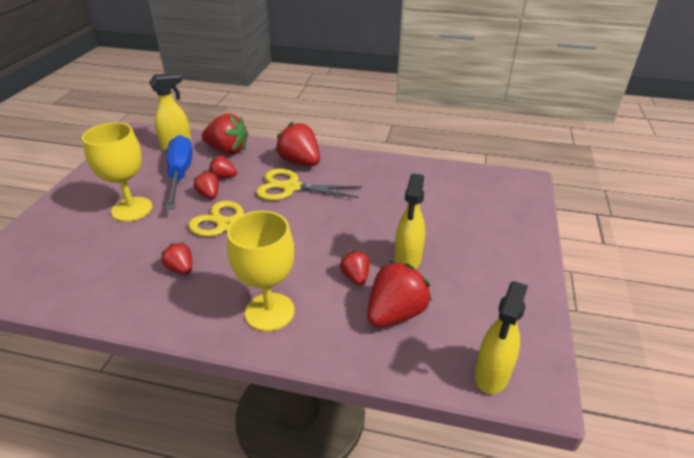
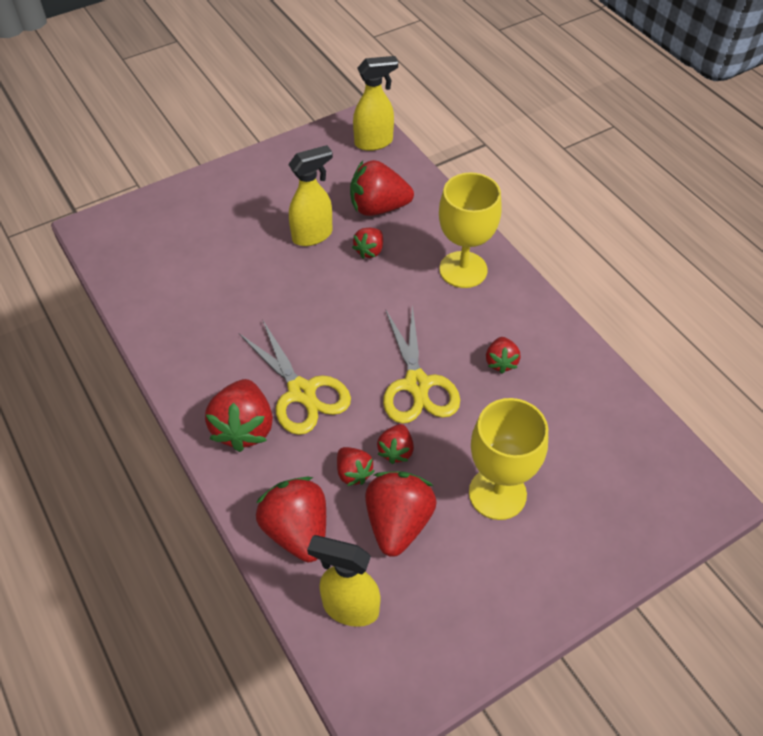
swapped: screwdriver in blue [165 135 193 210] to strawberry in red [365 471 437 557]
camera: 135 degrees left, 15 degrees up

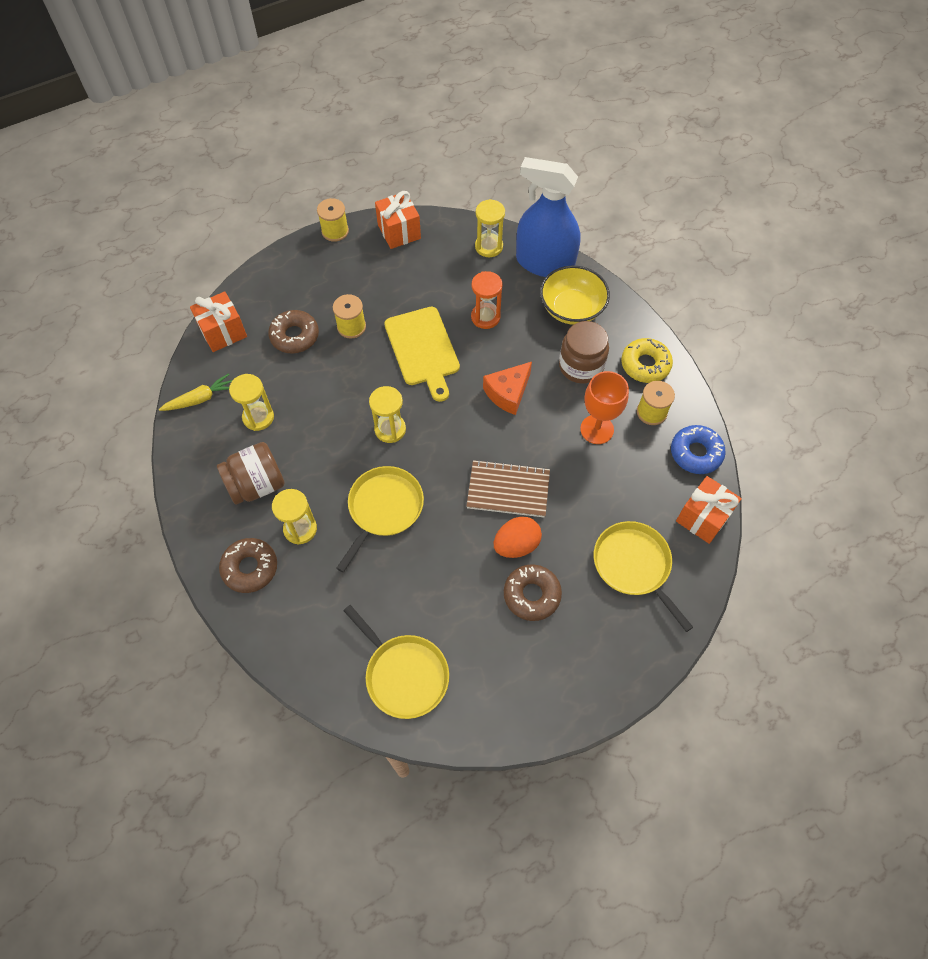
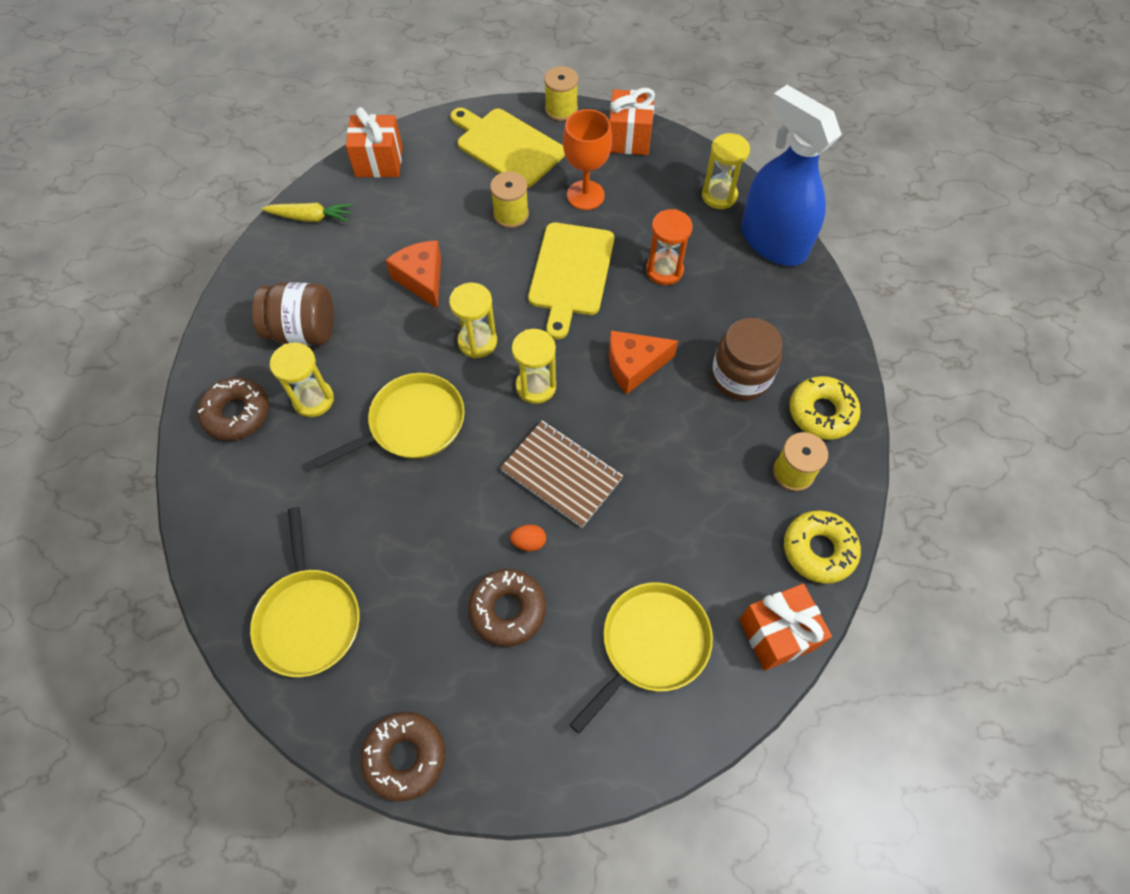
gone: bowl in yellow [540 266 610 325]
new: cheese in orange [385 240 441 309]; cutting board in yellow [450 108 565 188]
shifted: hourglass in yellow [229 374 274 431] to [512 329 556 404]; donut in brown [268 310 319 354] to [360 712 445 802]; goblet in orange [580 371 629 444] to [563 109 612 210]
repainted: donut in blue [671 425 726 474] to donut in yellow [784 511 861 584]
rotated: pan in yellow [594 521 693 632] = [570 582 713 734] 45 degrees clockwise
scaled: egg in orange [494 517 542 558] = [510 524 546 551] x0.53
camera: 30 degrees right, 0 degrees up

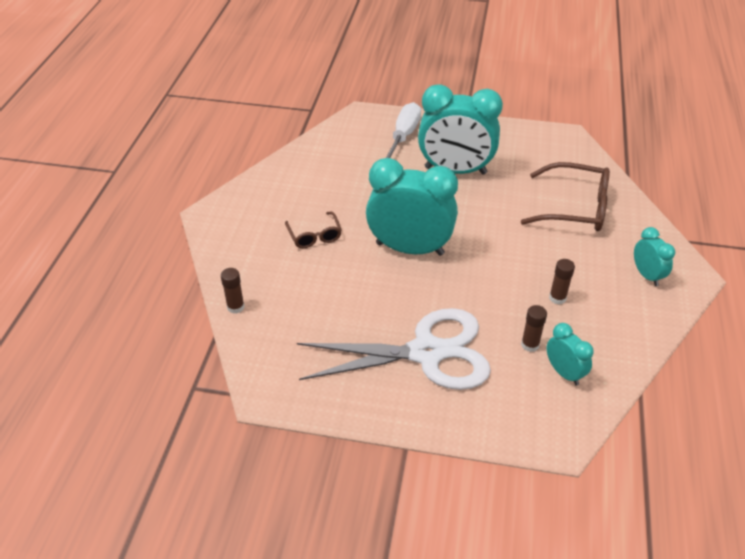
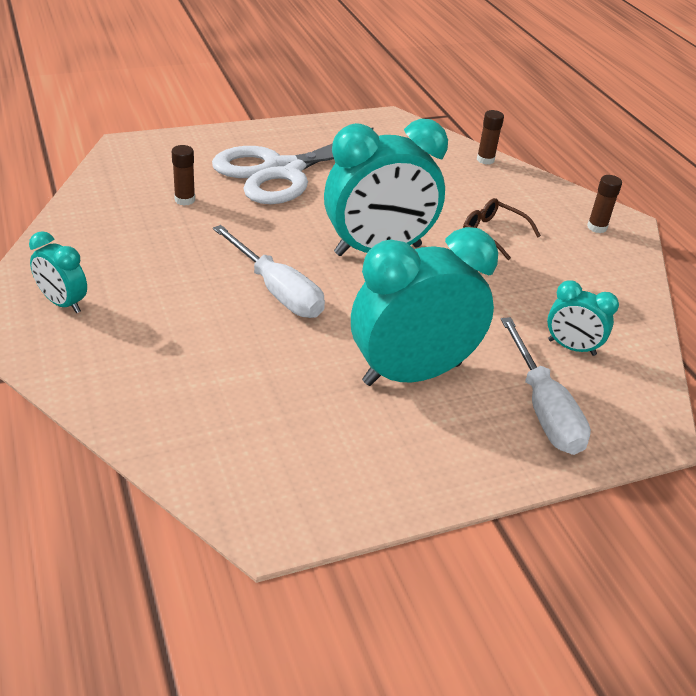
gone: glasses in brown [521 162 610 231]
new: screwdriver in white [213 225 325 318]
shifted: clock in turquoise [547 323 594 385] to [547 280 619 356]; glue stick in brown [549 259 575 305] to [587 175 622 233]
camera: 145 degrees right, 5 degrees down

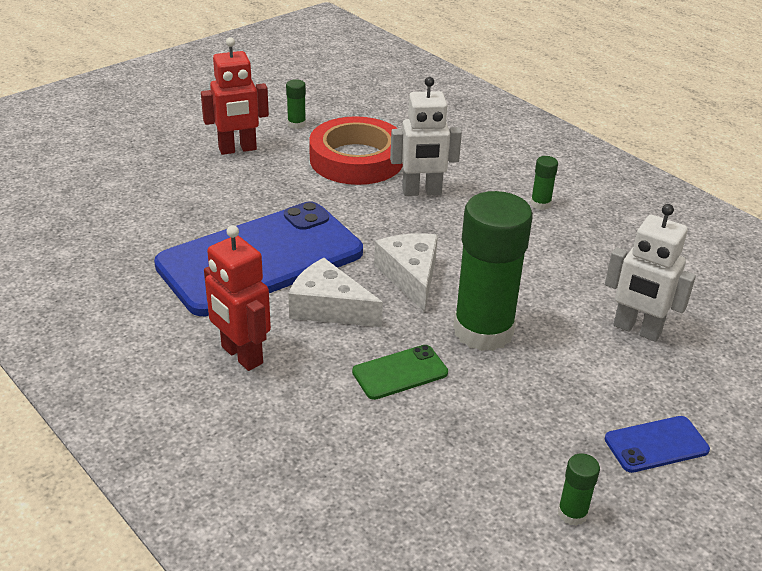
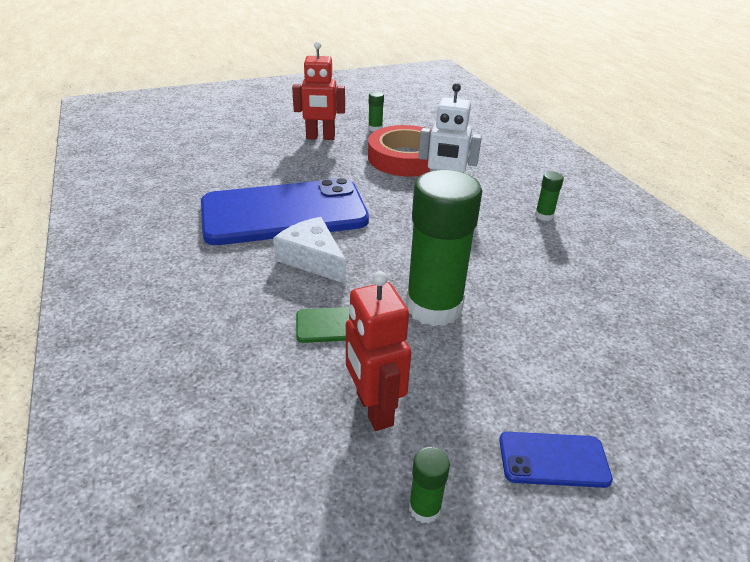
gone: cheese in white [374 233 438 312]; robot in white [605 204 696 342]
shifted: robot in red [204 225 271 371] to [346 271 411 431]
camera: 20 degrees right, 0 degrees up

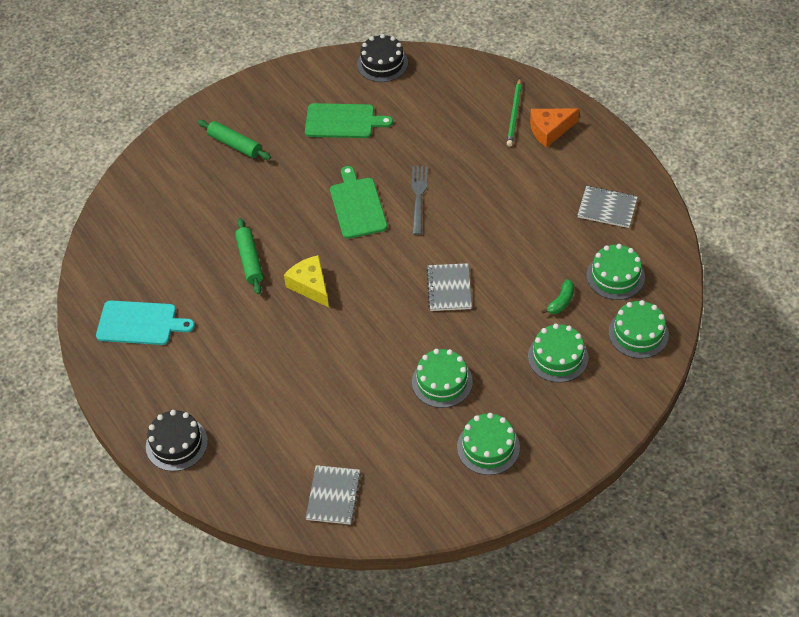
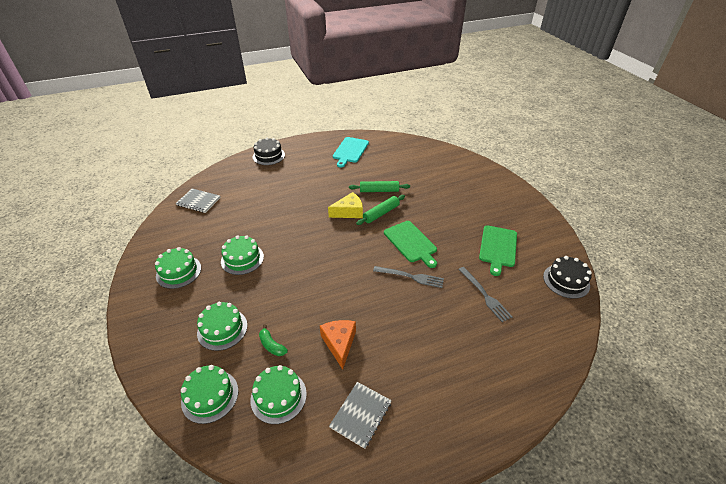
gone: notebook in grey [427 263 472 311]; pencil in green [507 78 522 147]
new: fork in grey [458 267 513 322]
shifted: rolling pin in green [197 120 271 160] to [356 195 405 225]; cheese in orange [530 109 579 148] to [320 320 356 369]
rotated: cutting board in green [330 166 387 239] = [384 221 437 268] 60 degrees clockwise
camera: 100 degrees right, 10 degrees down

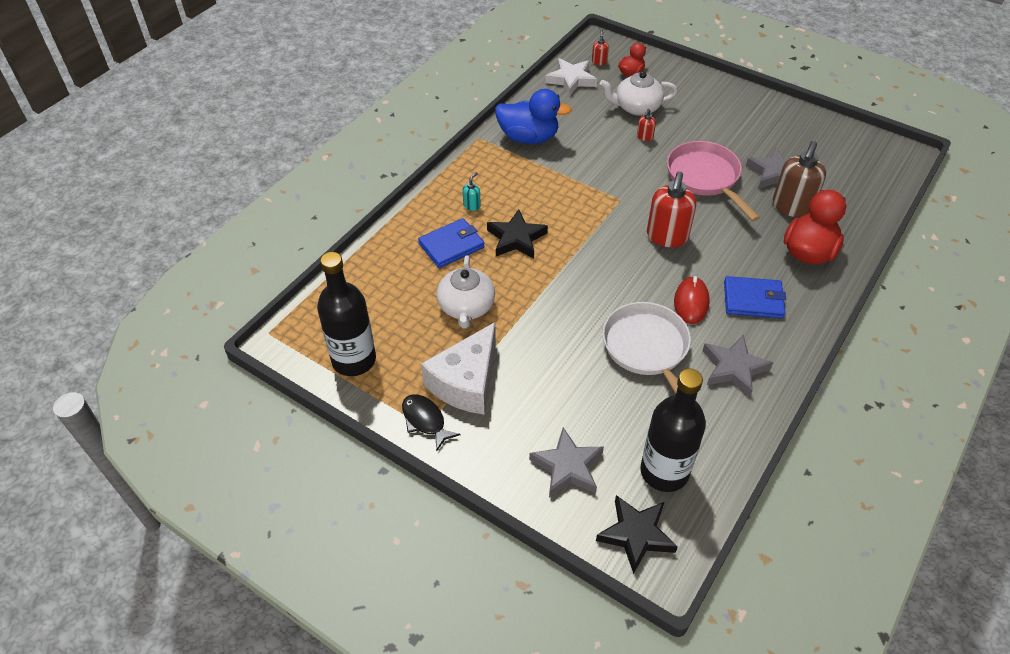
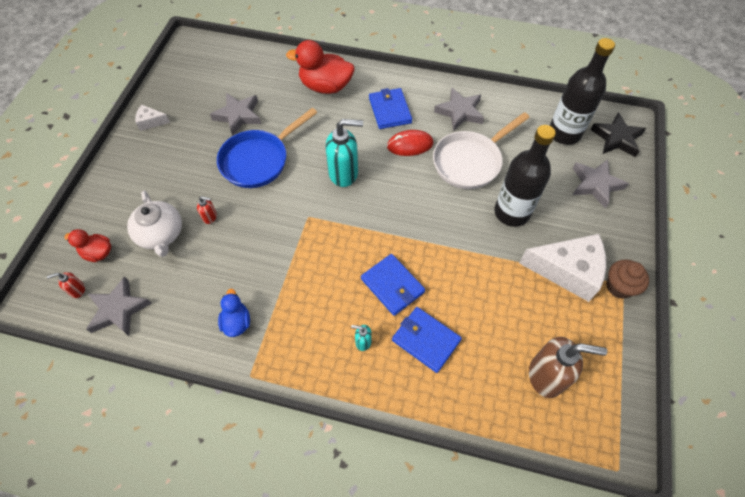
gone: teapot in white [437 255 495 328]
new: cheese in white [135 105 170 131]
shifted: bottle in black [317 252 376 376] to [494 125 556 227]; soap dispenser in brown [773 141 826 217] to [529 337 607 398]
swapped: fish in black [402 394 460 452] to cupcake in brown [606 259 649 299]; star in black [487 209 548 258] to wallet in blue [361 254 425 316]
repainted: star in white [545 58 597 96] to star in grey [86 276 152 336]; soap dispenser in red [647 172 696 247] to soap dispenser in turquoise [325 119 363 187]; pan in pink [667 141 761 221] to pan in blue [217 108 317 188]
scaled: duck in blue [495 89 572 144] = [218 289 250 337] x0.56
camera: 110 degrees left, 10 degrees up

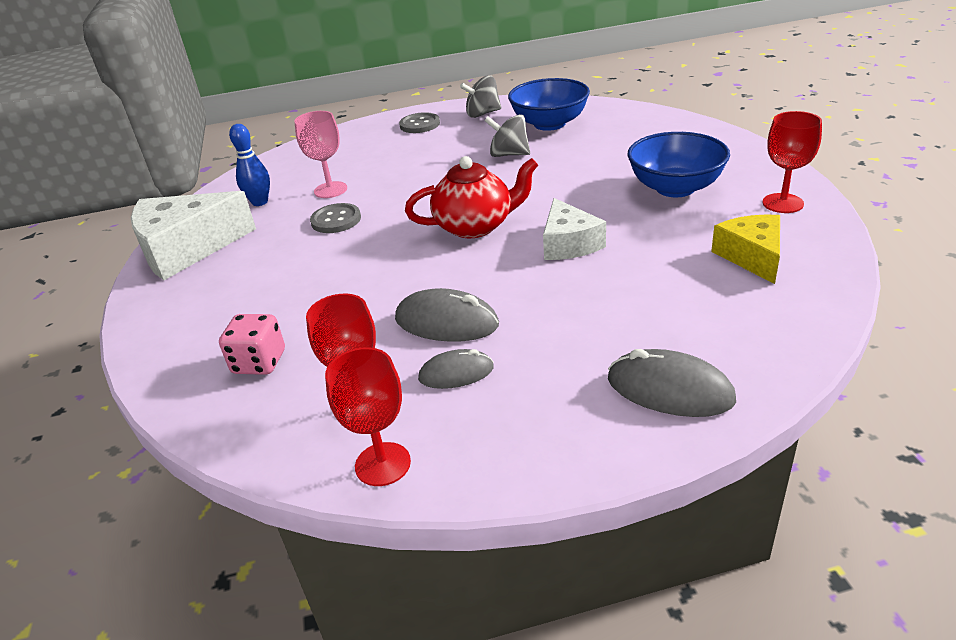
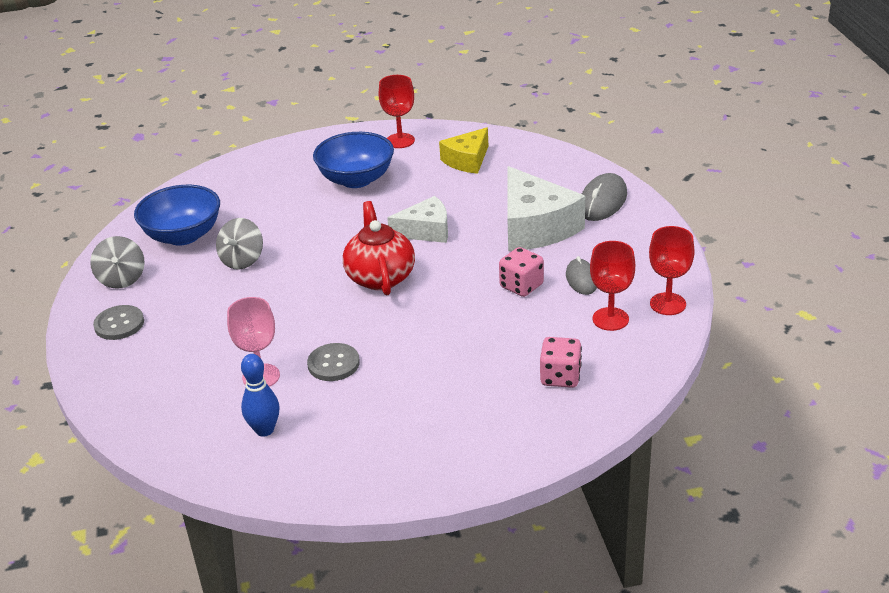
shifted: cheese in white [131 191 256 280] to [507 166 585 251]
swapped: mouse in grey [395 288 499 342] to dice in pink [499 247 544 297]
rotated: cheese in yellow [711 214 780 284] = [439 128 488 174] 45 degrees counterclockwise
camera: 90 degrees left, 0 degrees up

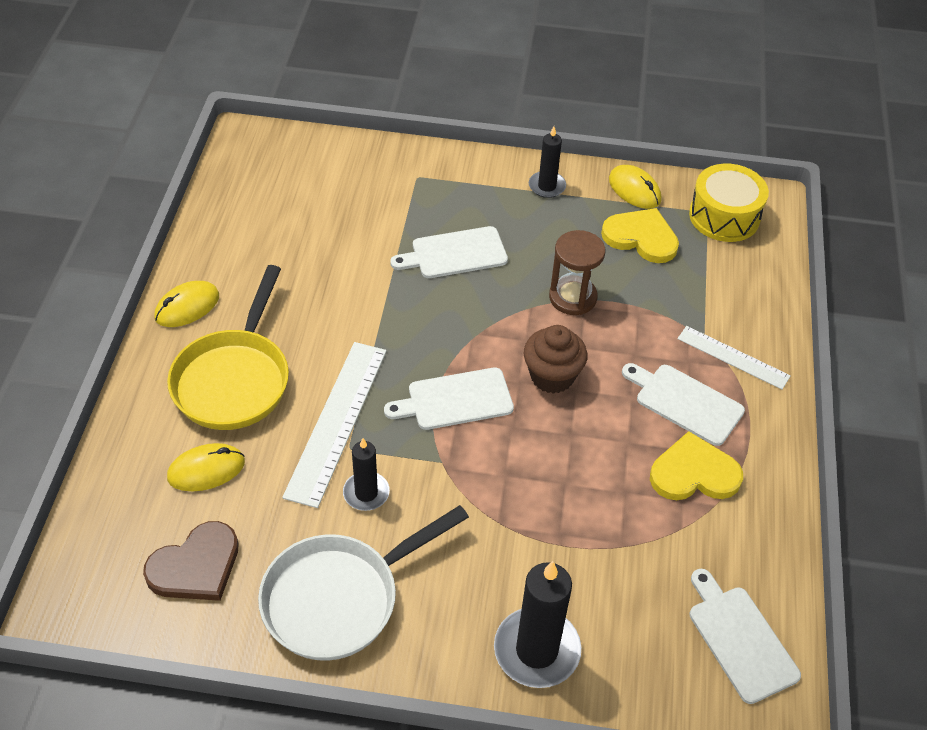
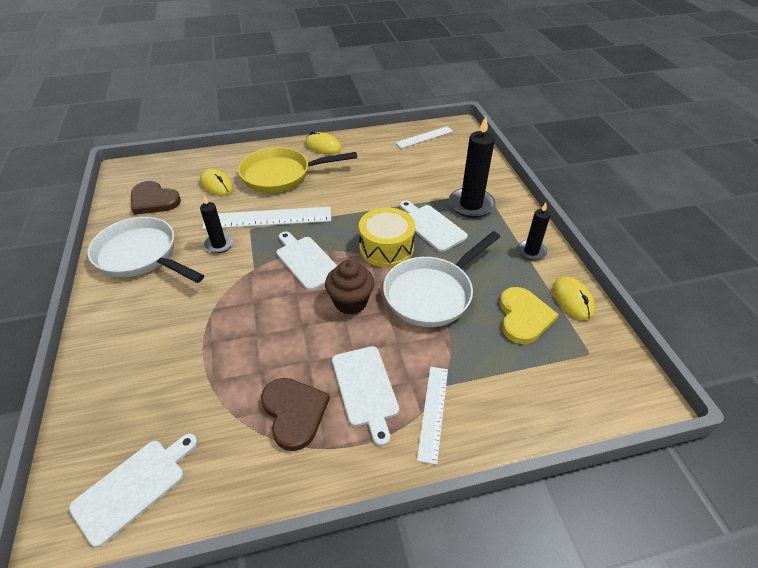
new: ruler in white [395 126 453 148]
shifted: candle in black [494 561 581 688] to [449 116 495 218]; drum in yellow [689 163 769 242] to [359 207 415 267]
swapped: hourglass in brown [549 230 605 315] to pan in white [383 231 500 327]
repainted: heart in yellow [650 431 743 500] to heart in brown [261 378 330 451]
rotated: mouse in yellow [609 165 661 209] = [552 276 595 320] 45 degrees counterclockwise; cutting board in white [622 363 745 446] = [332 346 399 446] 150 degrees clockwise
camera: 70 degrees right, 5 degrees down

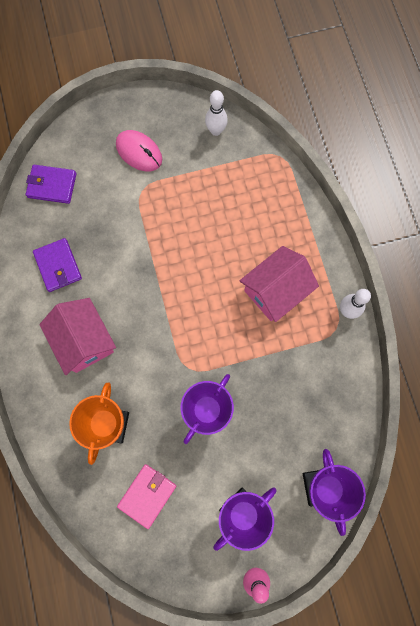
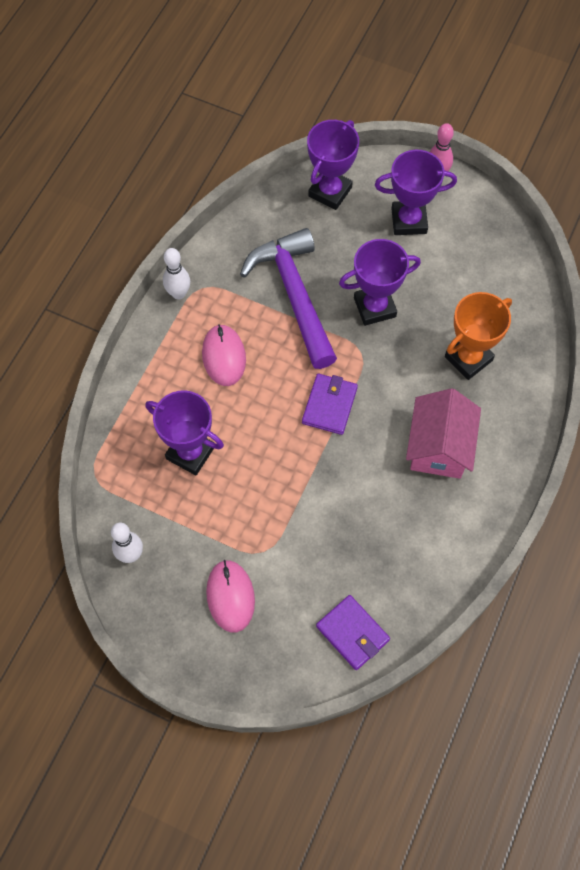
gone: wallet in pink [117 464 176 529]
new: trophy in purple [145 390 224 475]; hammer in purple [240 228 337 369]
shifted: wallet in purple [33 238 82 292] to [302 374 358 435]
swapped: house in pink [240 246 319 322] to mouse in pink [202 324 246 386]
camera: 140 degrees left, 10 degrees down

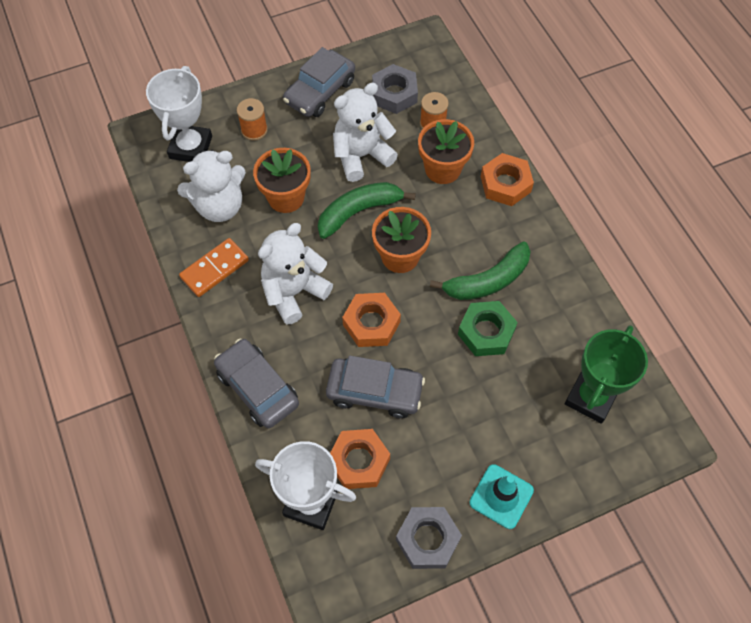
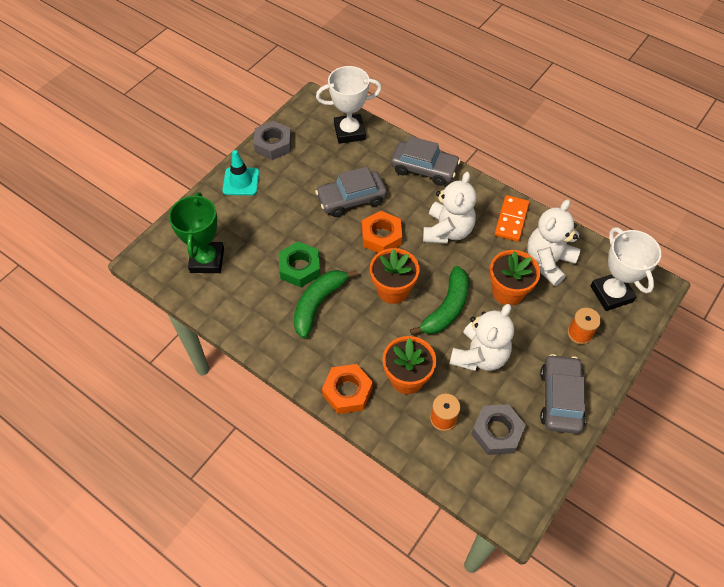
gone: nut in orange [330 429 390 489]
camera: 150 degrees right, 5 degrees down

